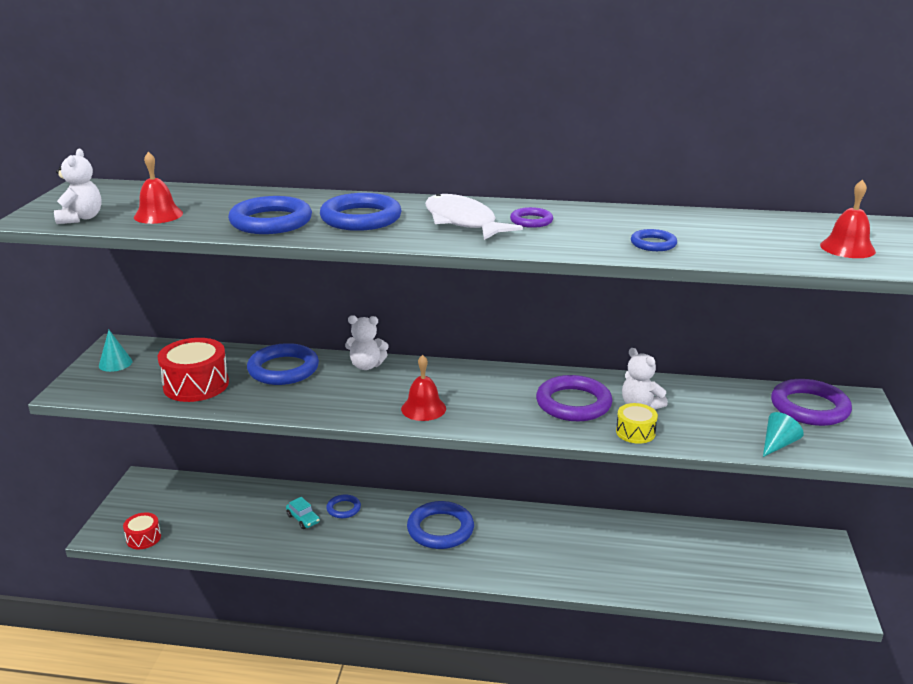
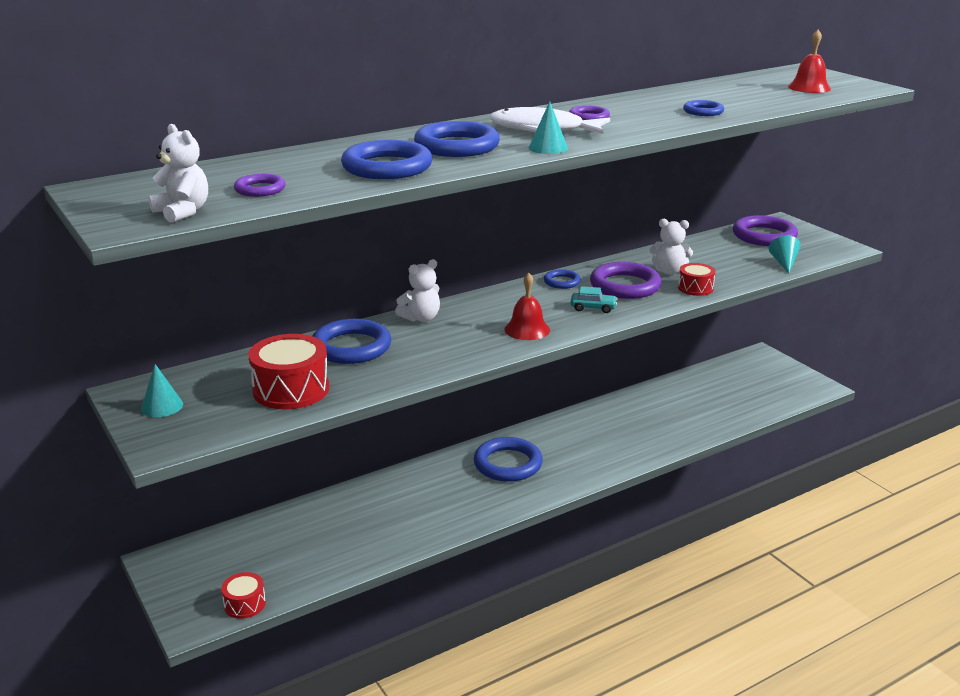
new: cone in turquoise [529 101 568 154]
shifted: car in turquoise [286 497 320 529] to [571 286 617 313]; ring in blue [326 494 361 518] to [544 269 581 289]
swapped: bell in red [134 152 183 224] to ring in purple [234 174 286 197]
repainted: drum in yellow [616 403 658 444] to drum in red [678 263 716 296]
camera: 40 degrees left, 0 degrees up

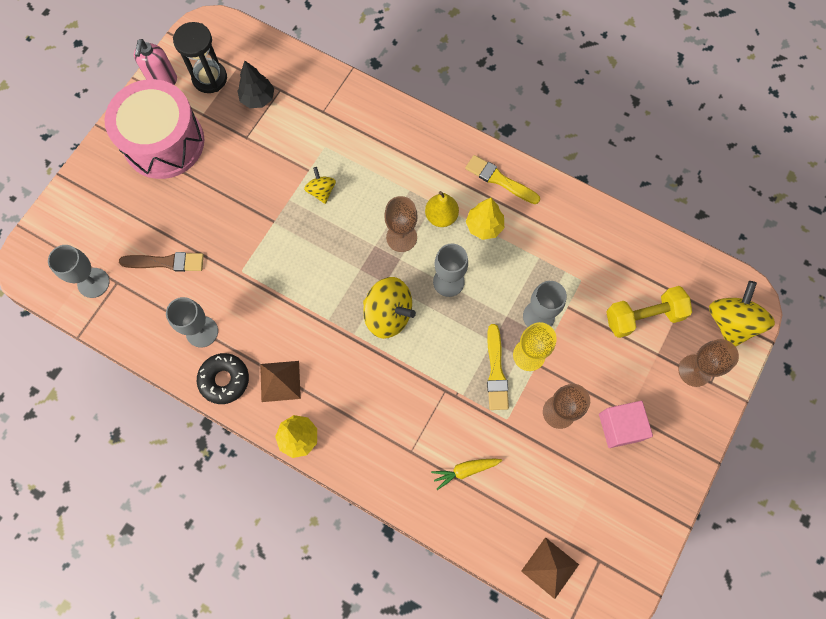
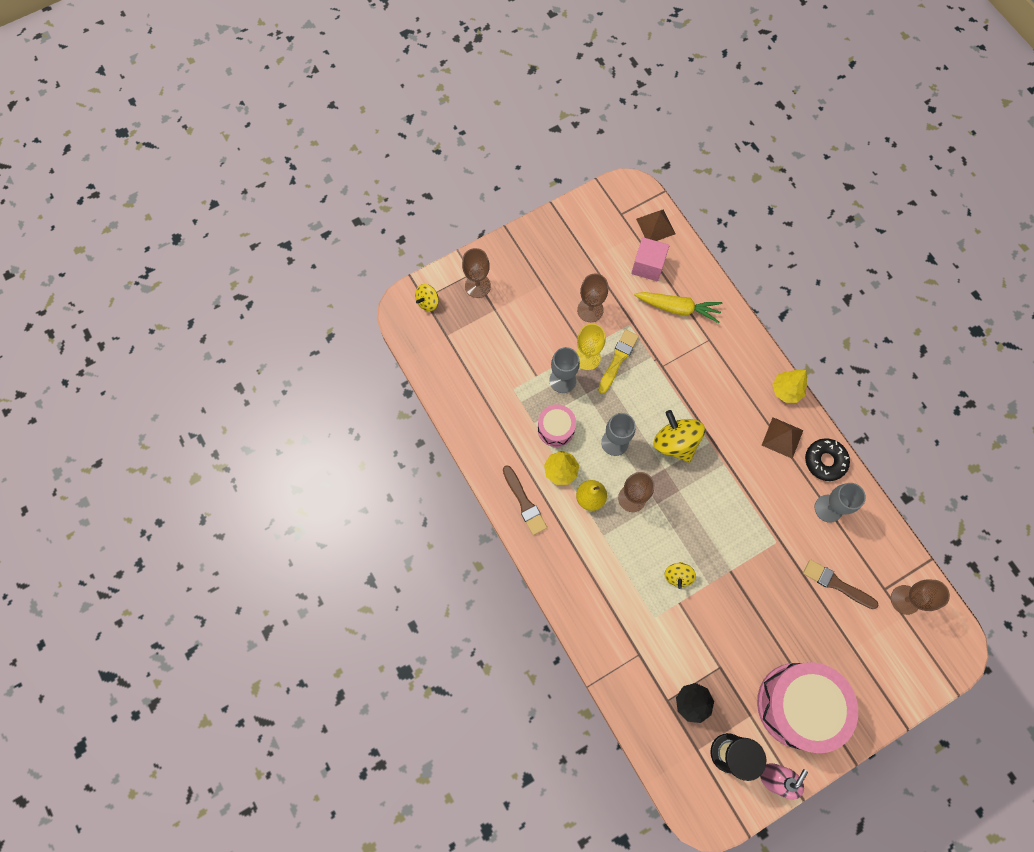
gone: dumbbell in yellow [606 286 692 338]
new: drum in pink [538 404 576 447]
shifted: cube in pink [599 401 653 448] to [631 237 669 281]
repainted: goblet in grey [48 245 110 298] to goblet in brown [891 580 950 615]; brush in yellow [465 155 540 204] to brush in brown [503 465 547 535]
scaled: carrot in yellow [431 459 502 490] = [634 292 723 323] x1.59; spinning top in yellow [709 281 775 347] = [415 284 439 311] x0.56
camera: 150 degrees left, 0 degrees up

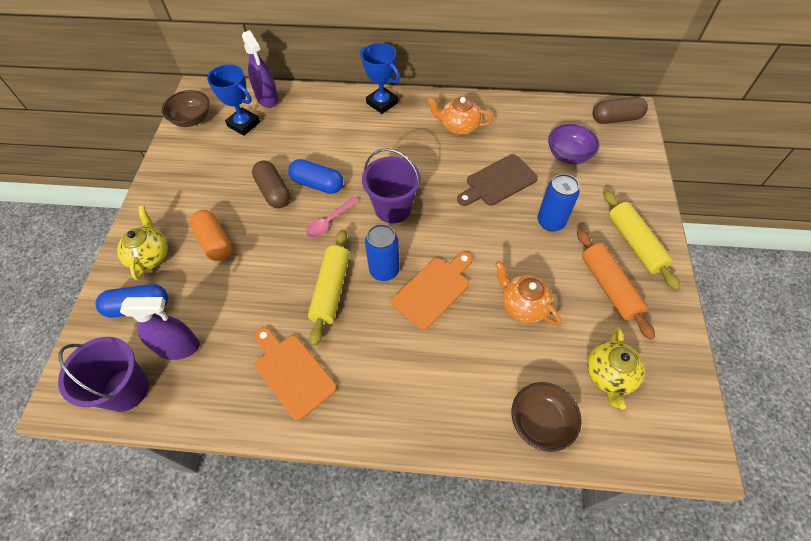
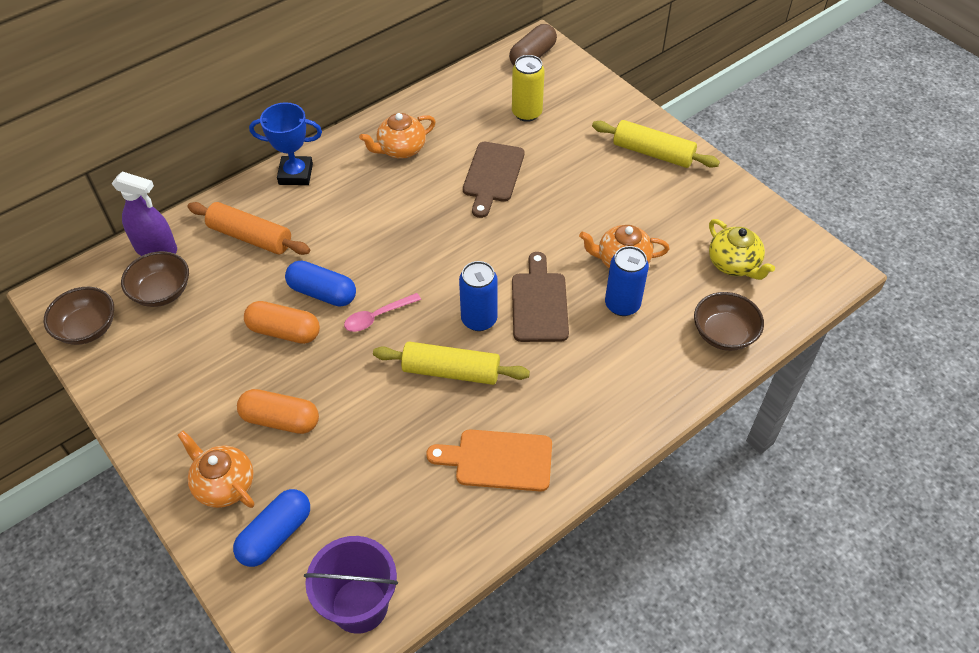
gone: spray bottle in purple [120 297 200 360]; bucket in purple [362 148 421 223]
shifted: can in blue [538 174 580 231] to [605 246 649 316]; rolling pin in orange [577 229 655 340] to [188 202 310 255]
swapped: trophy in blue [207 64 260 136] to bowl in brown [121 251 189 307]; bowl in purple [548 124 599 164] to can in yellow [512 55 545 122]
repainted: teapot in yellow [117 206 168 280] to teapot in orange [178 430 254 508]; capsule in brown [252 160 290 208] to capsule in orange [244 301 320 344]; cutting board in orange [391 252 473 330] to cutting board in brown [512 252 569 342]
rotated: capsule in blue [288 159 343 194] = [285 261 356 307] 45 degrees clockwise; spoon in pink [306 197 359 237] = [344 293 421 332] 60 degrees clockwise; rolling pin in yellow [308 230 350 346] = [373 342 530 385] 45 degrees counterclockwise
camera: 45 degrees left, 5 degrees down

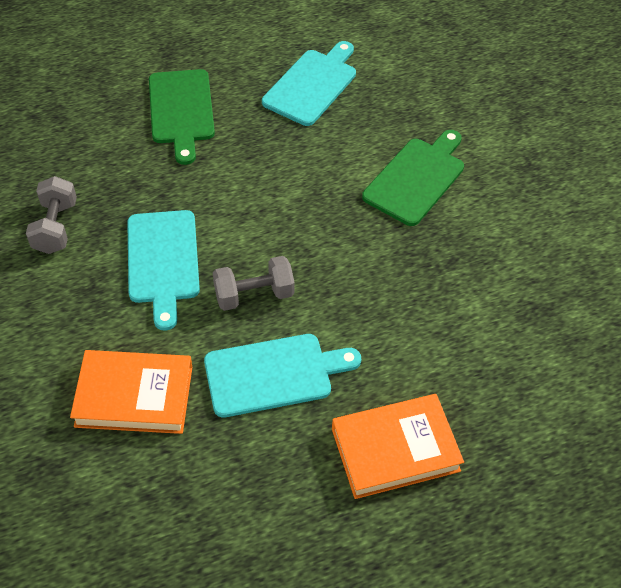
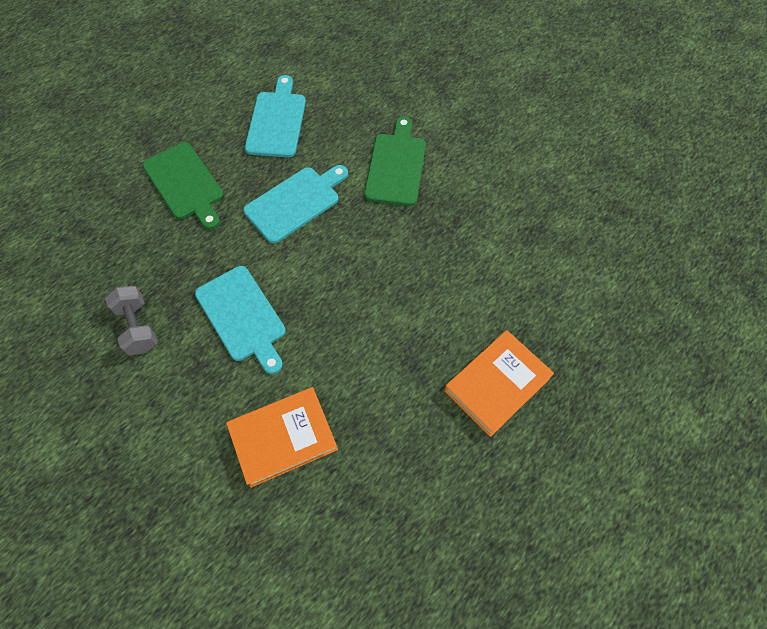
gone: dumbbell in grey [213 256 295 311]
shifted: cutting board in turquoise [204 334 361 418] to [243 165 348 243]
camera: 25 degrees left, 10 degrees up

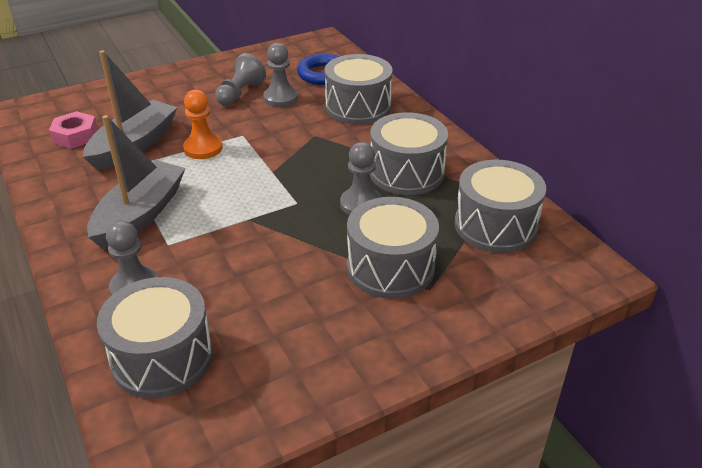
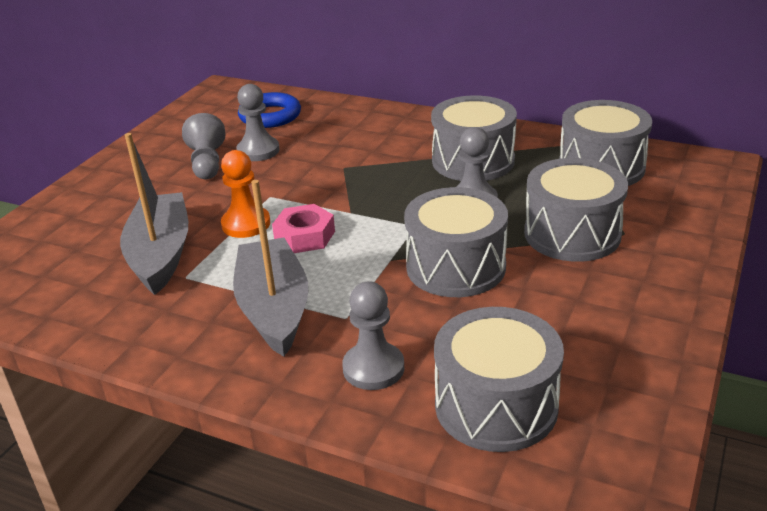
shifted: nut in pink [49 111 98 149] to [272 204 335 253]; drum in grey [325 54 393 125] to [404 187 508 297]
camera: 35 degrees left, 5 degrees down

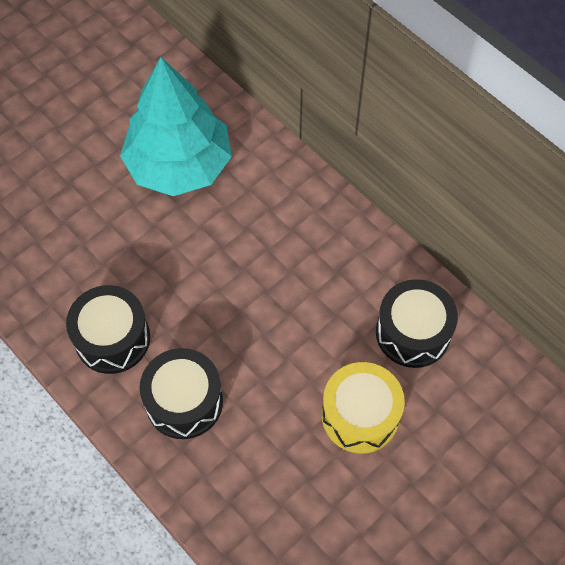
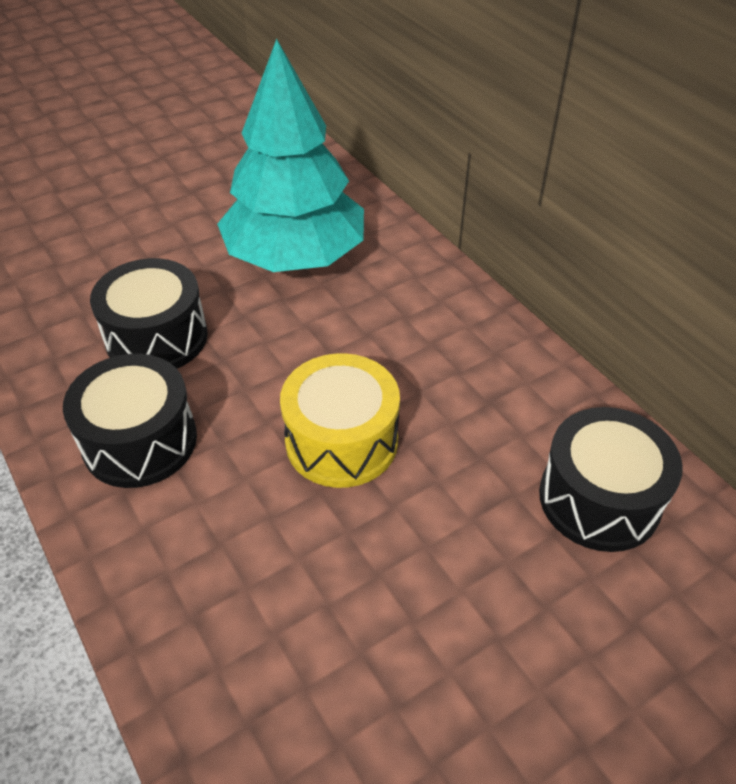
shifted: drum in black [140 348 223 439] to [90 258 208 368]; drum in yellow [322 362 405 454] to [280 353 400 488]
camera: 10 degrees right, 15 degrees down

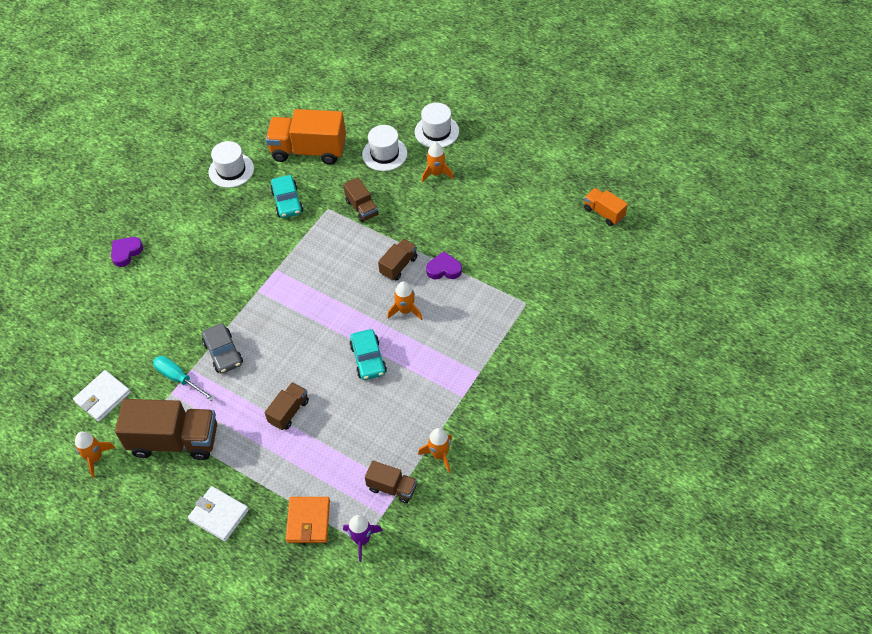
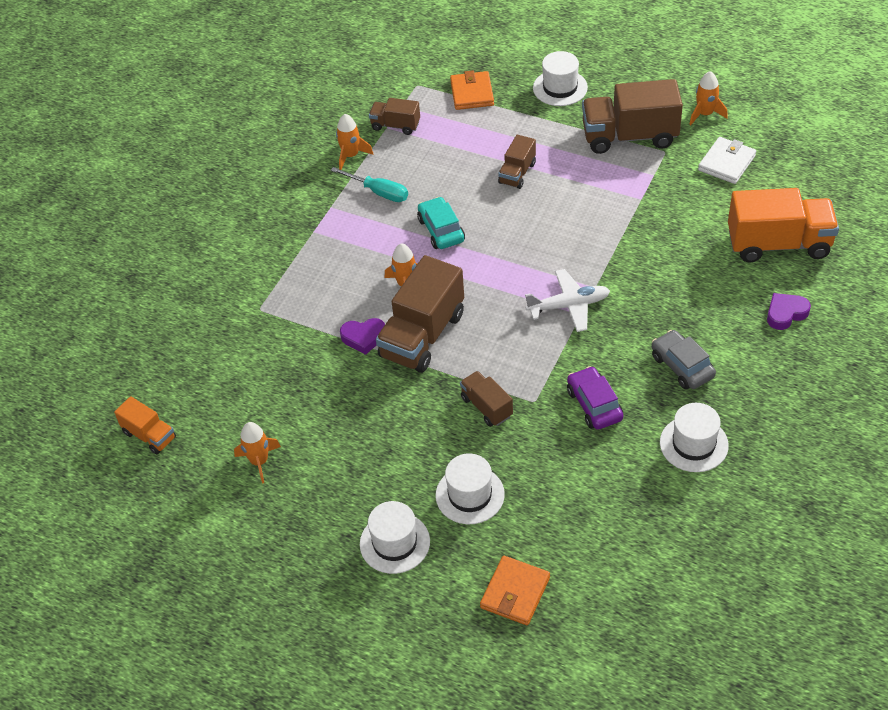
gone: rocket in purple [343 515 383 562]
new: wallet in orange [480 556 550 625]; plane in white [525 269 610 332]
shifted: screwdriver in turquoise [153 356 215 401] to [331 167 408 202]; car in grey [202 323 243 374] to [652 330 716 390]; truck in orange [266 109 346 165] to [728 188 839 263]; rocket in orange [422 143 454 183] to [234 422 281 484]
swapped: wallet in white [188 486 249 542] to hat in white [533 51 588 106]
repainted: car in turquoise [270 175 303 218] to car in purple [567 366 623 430]
rotated: heart in purple [111 237 143 267] = [767 293 811 330] 150 degrees counterclockwise
scaled: truck in brown [378 239 417 281] = [376 255 464 373] x1.91
camera: 175 degrees right, 5 degrees down

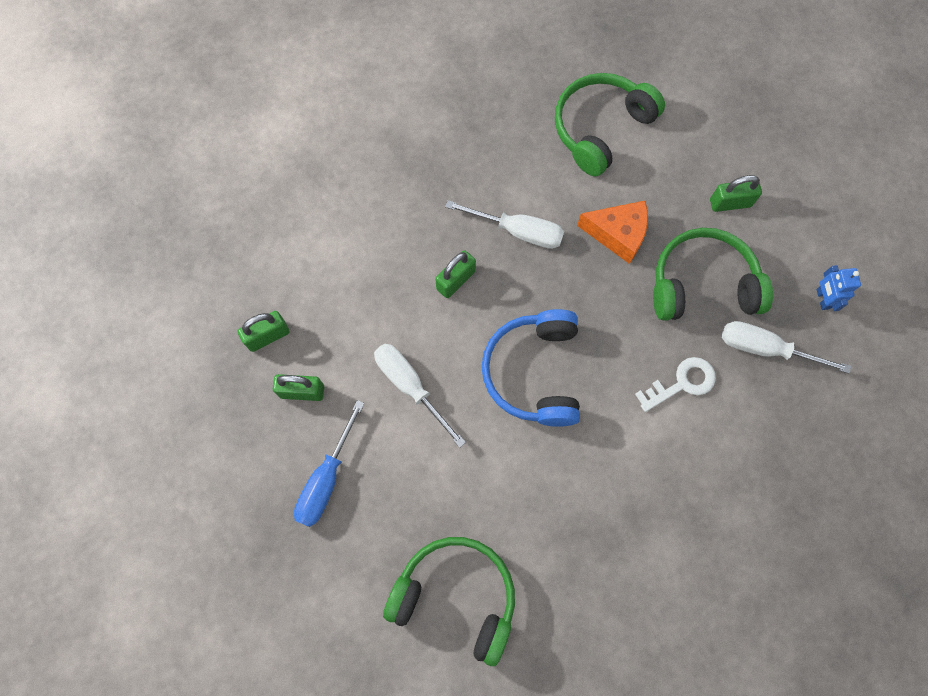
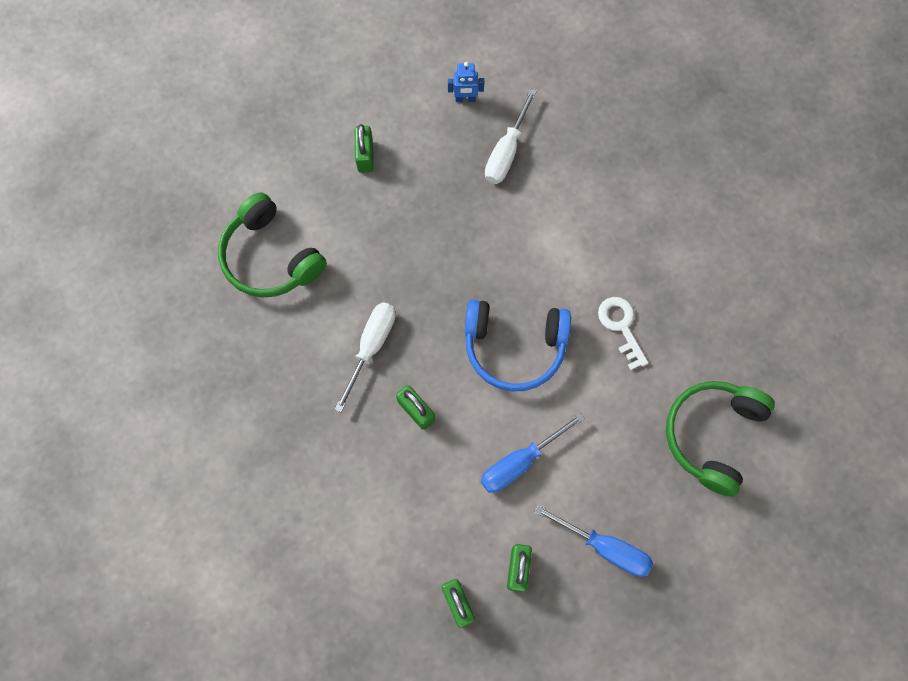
gone: cheese in orange [577 201 648 264]; headphones in green [653 228 773 321]
shifted: key in white [635 357 716 412] to [598 297 648 370]
repainted: screwdriver in white [374 344 466 448] to screwdriver in blue [481 413 585 493]
camera: 85 degrees left, 0 degrees up

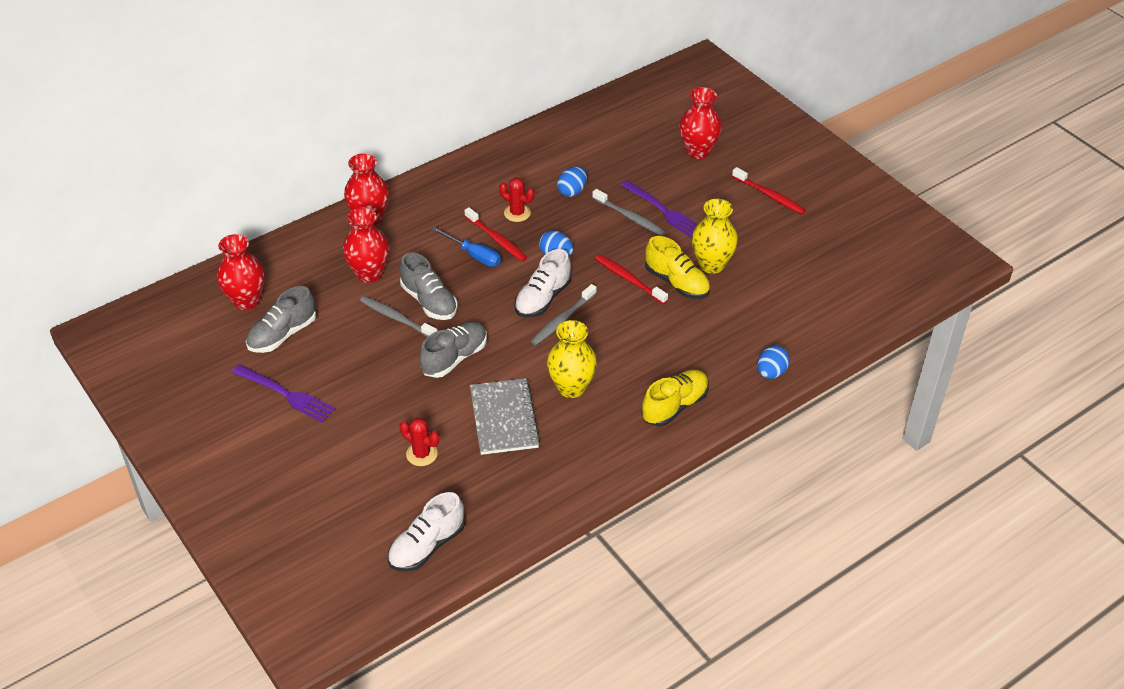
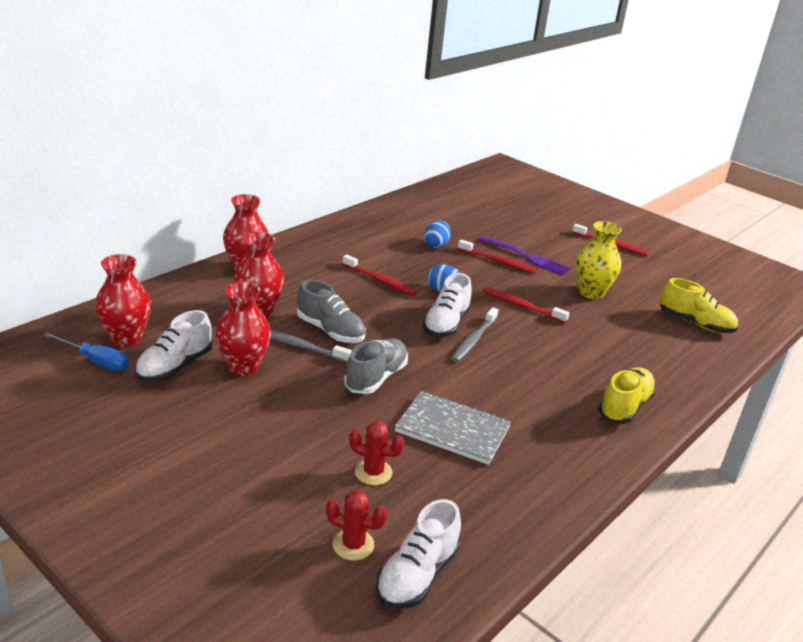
gone: fork in purple [232 364 335 422]; vase in yellow [547 320 597 398]; egg in blue [757 345 790 379]
shifted: screwdriver in blue [432 227 501 267] to [43 332 129 371]; cactus in red [499 177 534 222] to [326 490 387 560]; shoe in yellow [645 236 710 299] to [660 278 738 333]; vase in red [679 87 722 159] to [215 282 271 376]
repainted: shoe in grey [246 286 316 353] to shoe in white [135 310 212 382]; toothbrush in grey [592 189 665 236] to toothbrush in red [458 239 537 273]
rotated: notebook in grey [470 378 540 455] = [395 391 511 465] 45 degrees counterclockwise
camera: 15 degrees left, 15 degrees down

